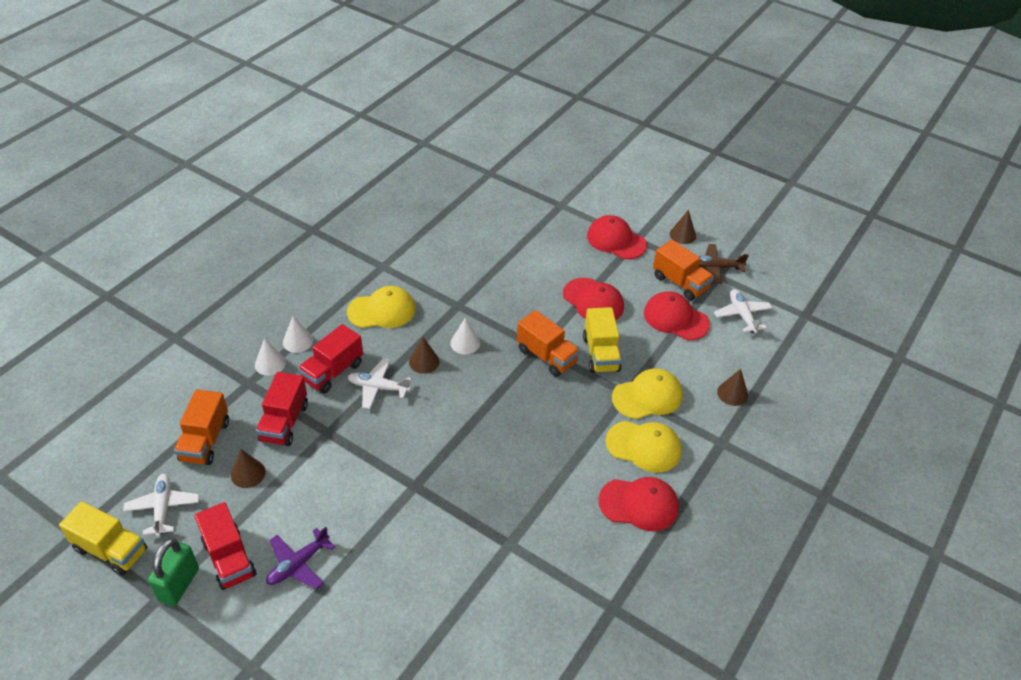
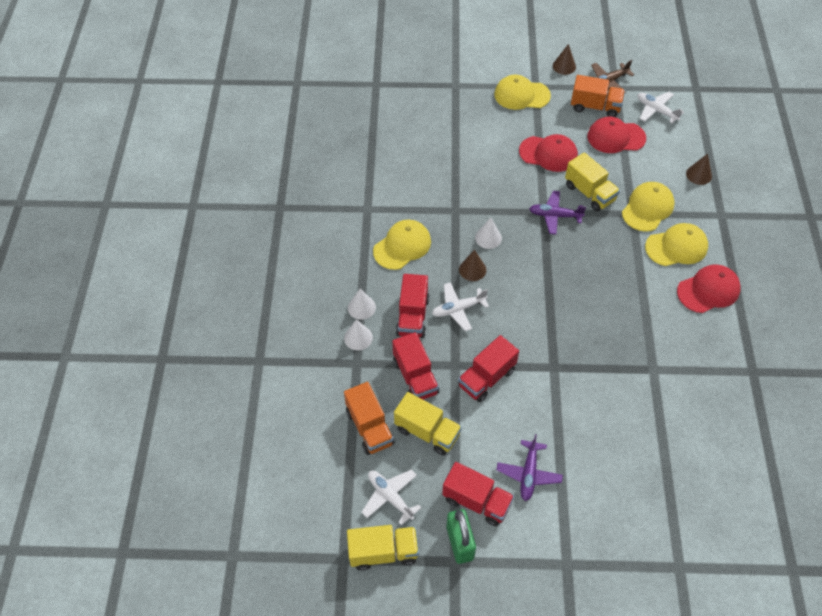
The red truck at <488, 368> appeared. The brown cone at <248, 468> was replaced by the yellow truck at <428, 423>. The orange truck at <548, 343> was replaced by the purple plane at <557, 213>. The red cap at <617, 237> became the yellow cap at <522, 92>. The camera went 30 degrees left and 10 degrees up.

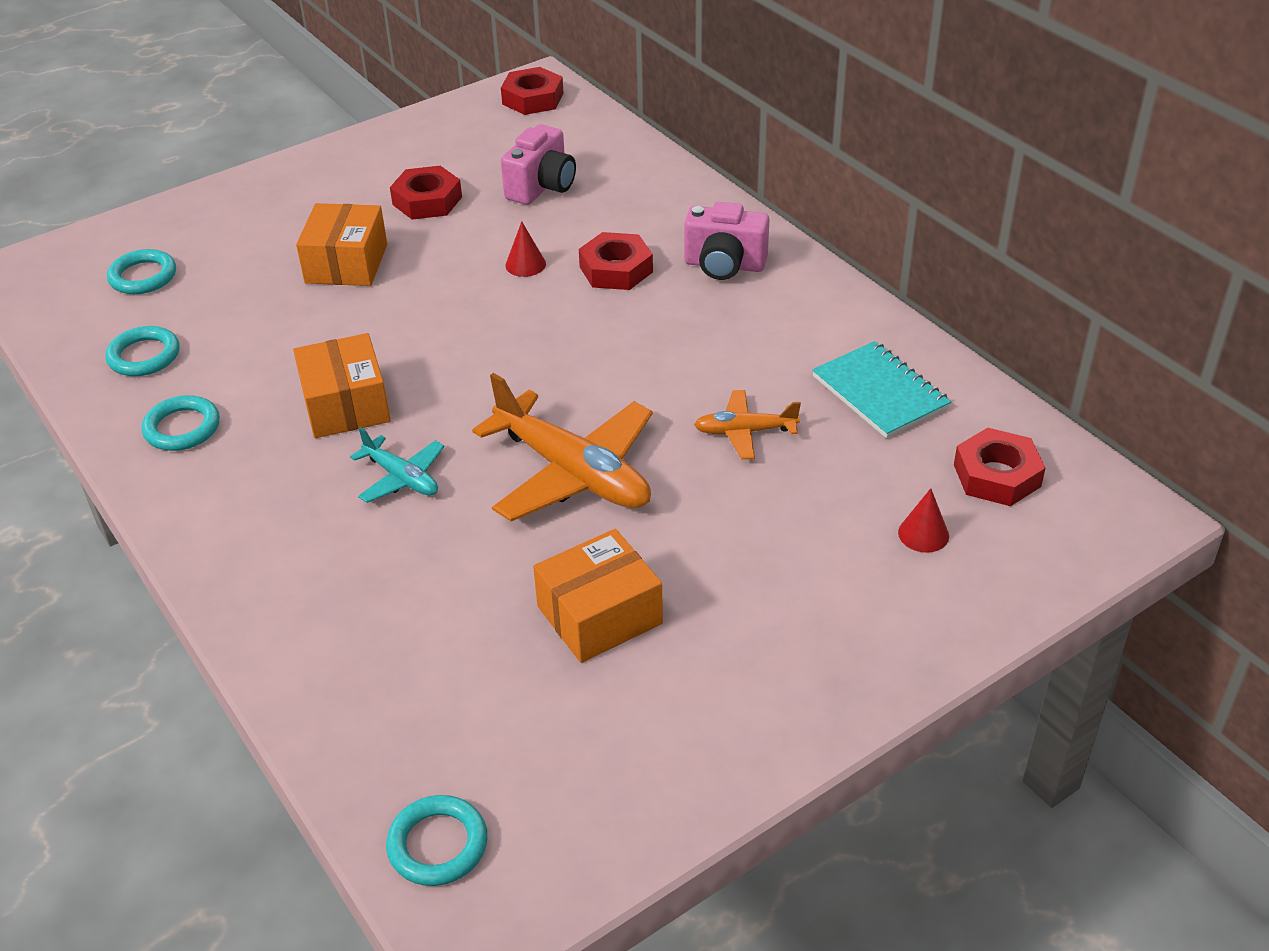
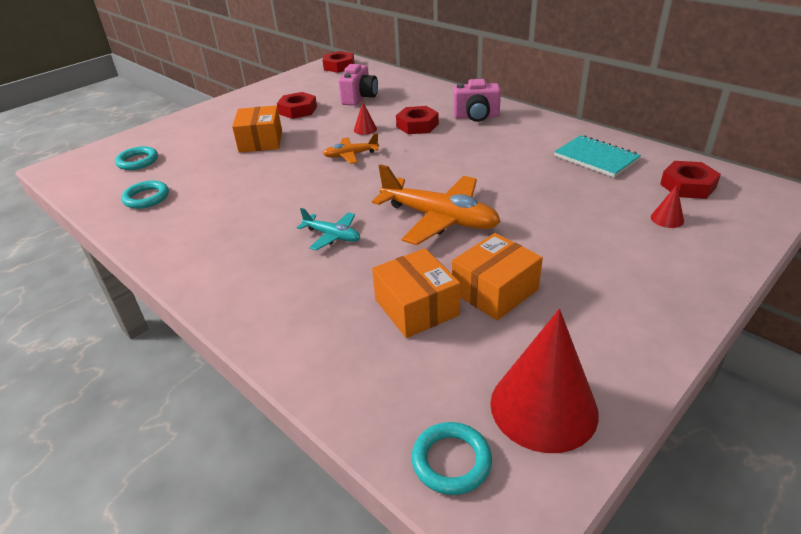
The turquoise ring at <181, 423> disappeared. The red cone at <544, 381> appeared. The orange box moved from <342, 385> to <416, 293>. The orange plane moved from <747, 424> to <351, 148>. The camera went 10 degrees left and 5 degrees down.

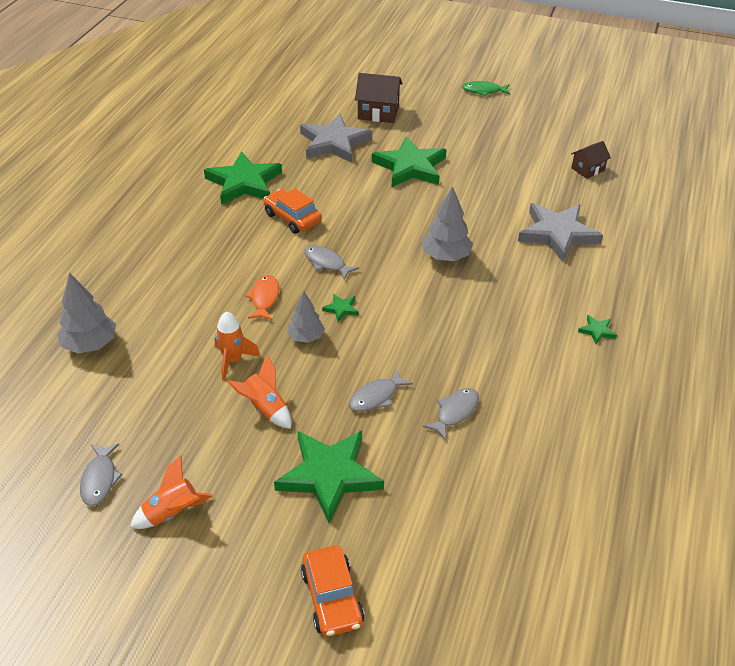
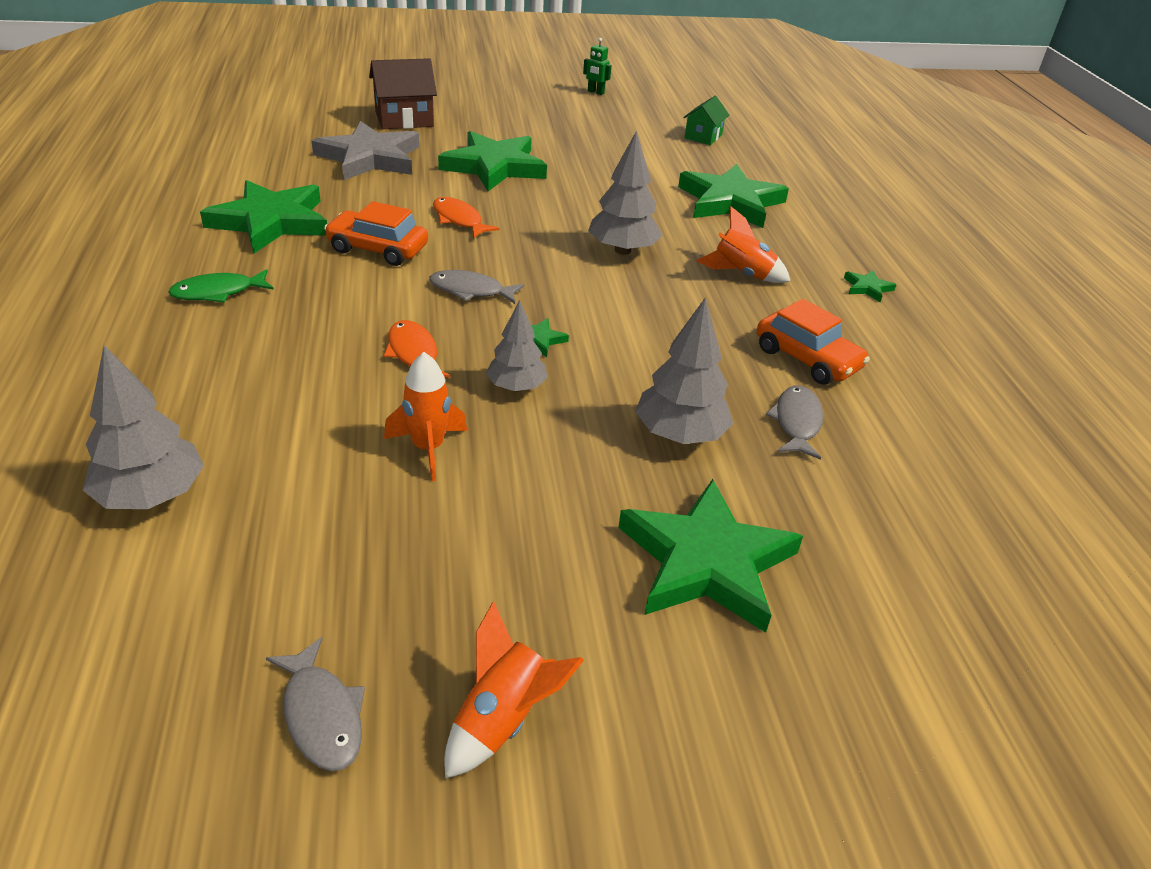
The orange fish at <466, 217> appeared. The green robot at <597, 66> appeared. The orange rocket moved from <259, 392> to <743, 244>. The orange car moved from <333, 591> to <813, 342>. The green fish moved from <486, 88> to <221, 285>. The grey fish at <381, 390> was replaced by the grey tree at <684, 370>. The grey star at <560, 232> became the green star at <733, 196>. The brown house at <591, 160> became the green house at <706, 120>. The camera went 30 degrees left and 5 degrees down.

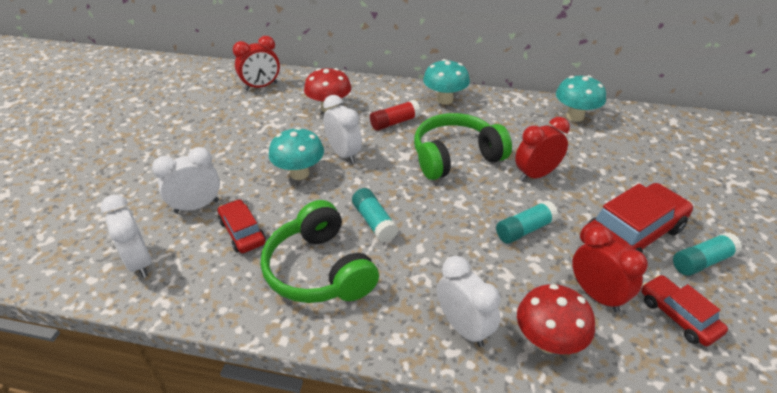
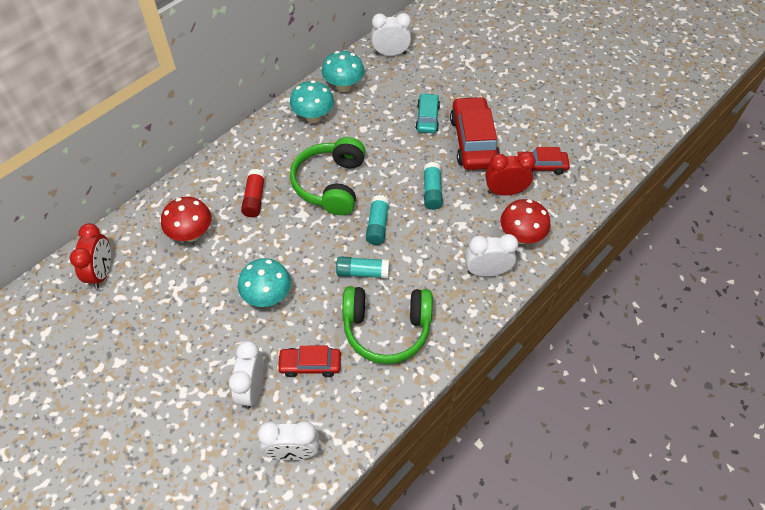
The red clock at <542, 149> disappeared. The turquoise car at <427, 113> appeared. The white clock moved from <342, 129> to <391, 34>. The turquoise mushroom moved from <446, 82> to <312, 101>. The turquoise glue stick moved from <707, 254> to <377, 220>. The camera went 60 degrees left and 15 degrees up.

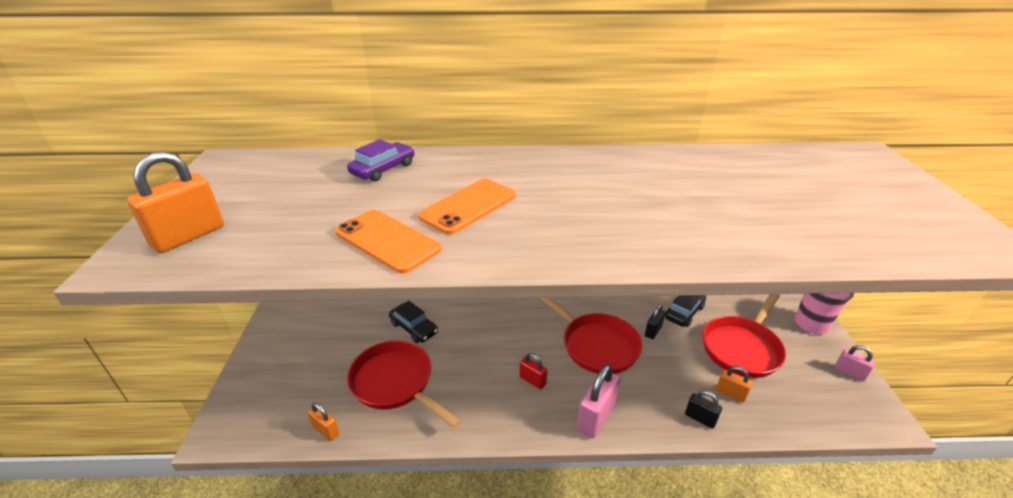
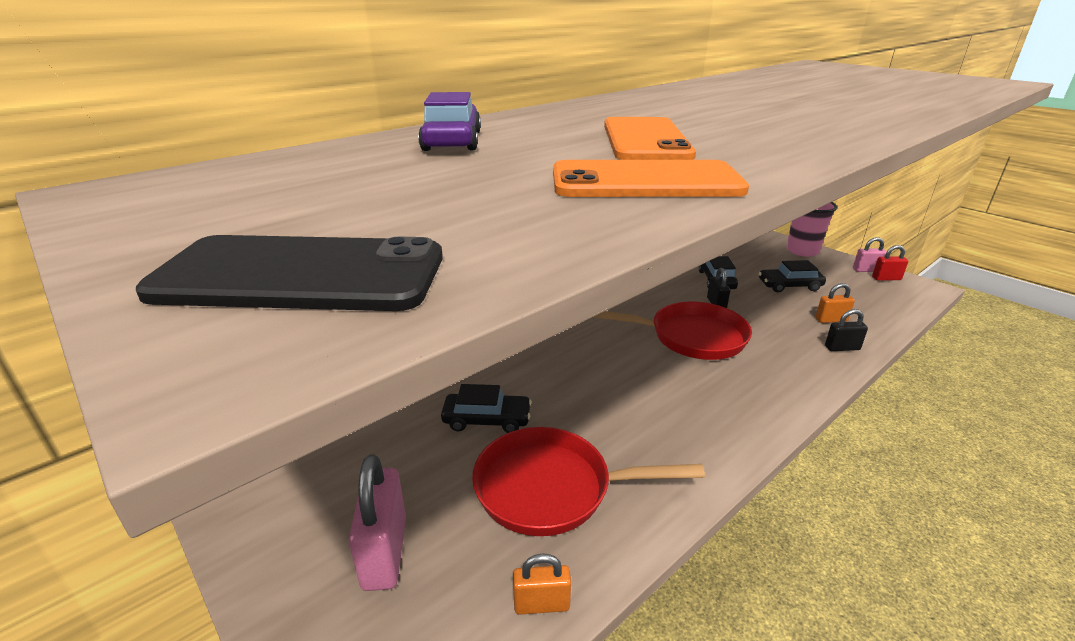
The red padlock moved from <533, 371> to <890, 263>. The pink padlock moved from <598, 401> to <377, 522>. The orange padlock at <175, 202> was replaced by the black phone at <289, 273>. The red pan at <744, 336> was replaced by the black car at <792, 276>. The camera went 40 degrees left and 5 degrees down.

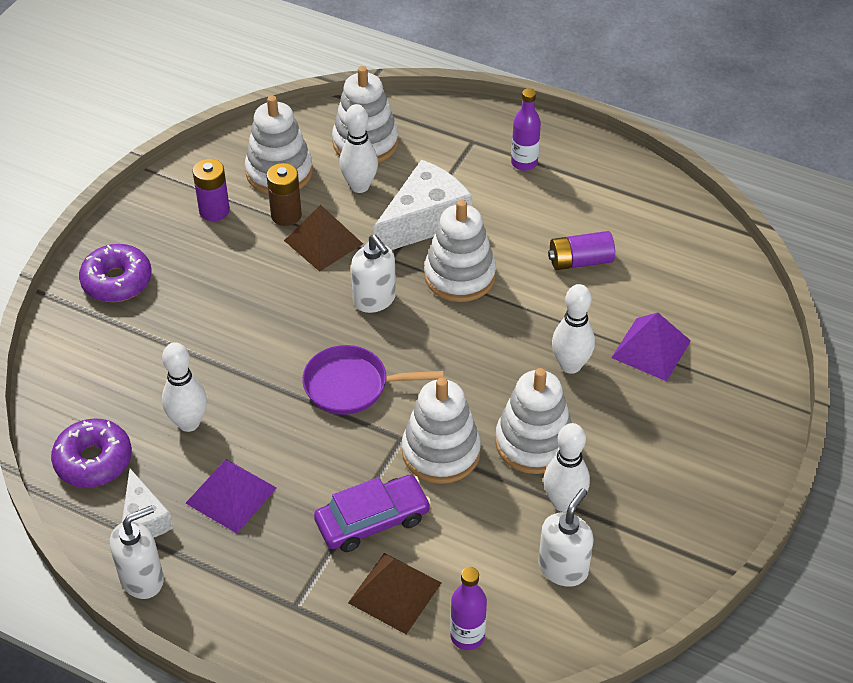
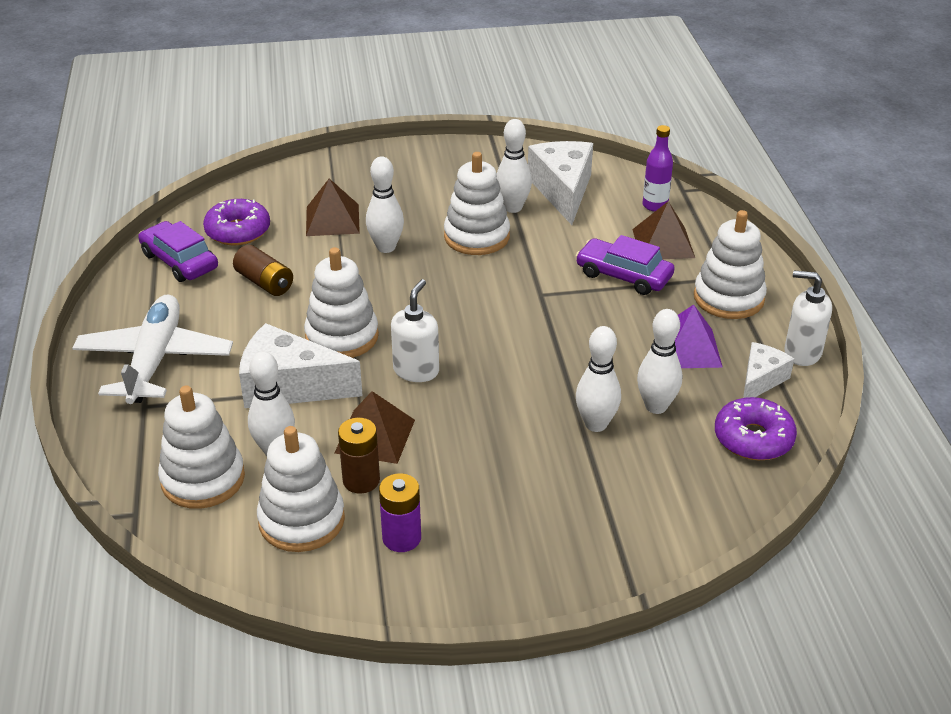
The purple pan at <373, 380> disappeared. The purple car at <178, 251> appeared. The white bowling pin at <598, 379> appeared. The purple donut moved from <115, 273> to <236, 222>. The white stacking toy moved from <441, 431> to <730, 264>. The purple bottle at <526, 129> was replaced by the white plane at <152, 349>. The white soap dispenser at <566, 537> was replaced by the white cheese at <560, 183>. The purple battery at <581, 250> became the brown battery at <263, 270>. The purple pyramid at <651, 347> became the brown pyramid at <333, 207>. The camera went 125 degrees left and 10 degrees down.

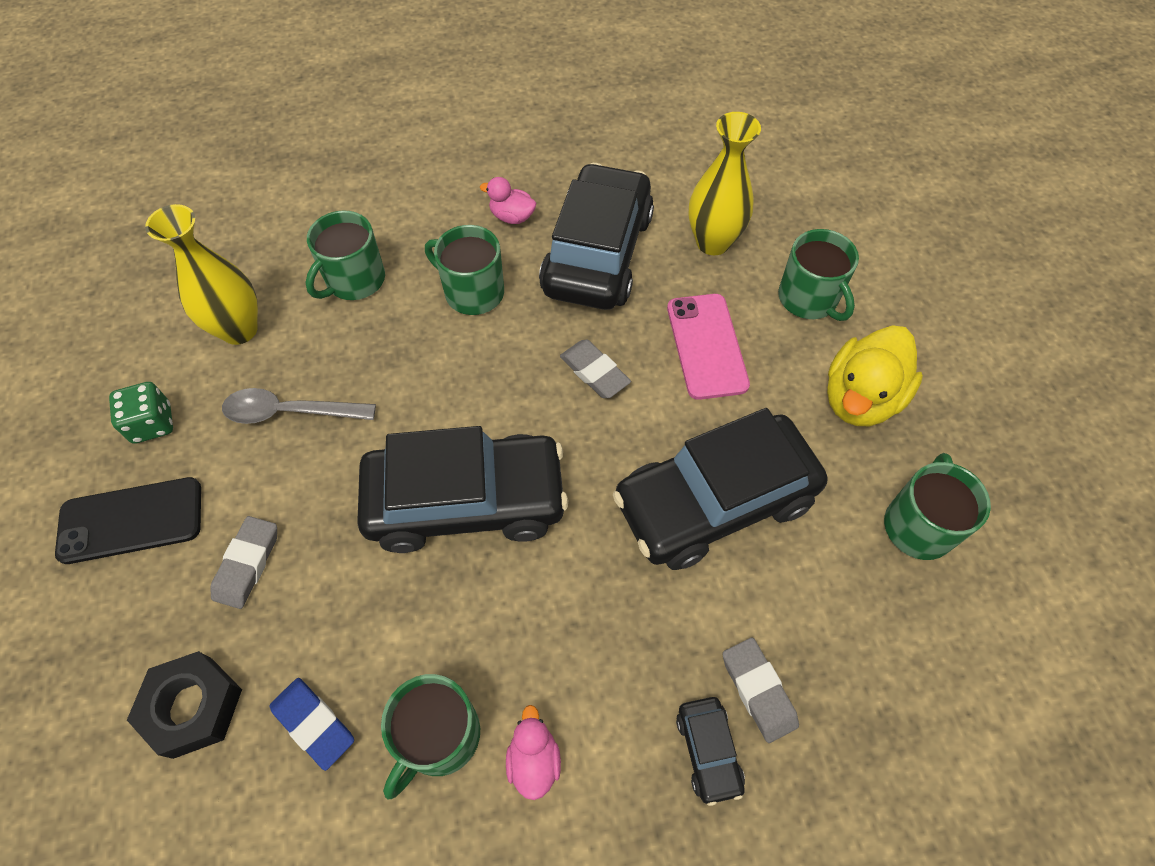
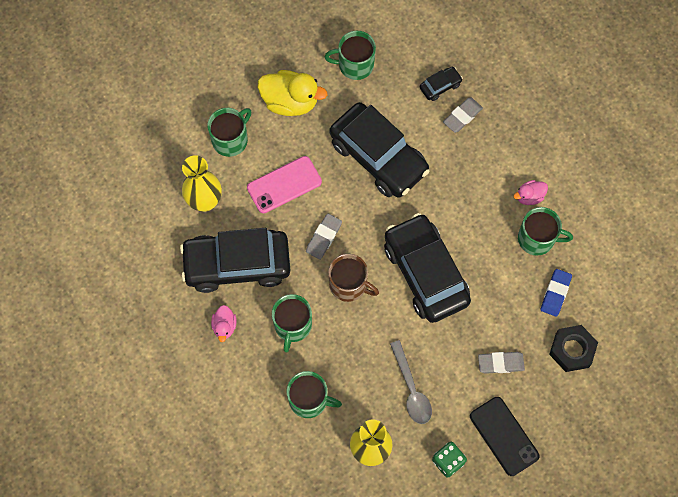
The brown mug at <353, 278> appeared. The black car moved from <710, 751> to <441, 84>. The camera went 110 degrees left and 10 degrees up.

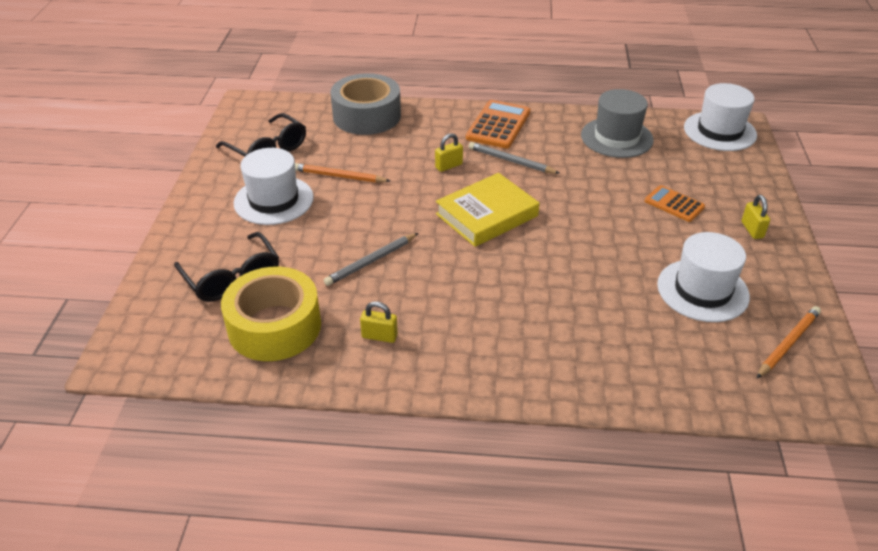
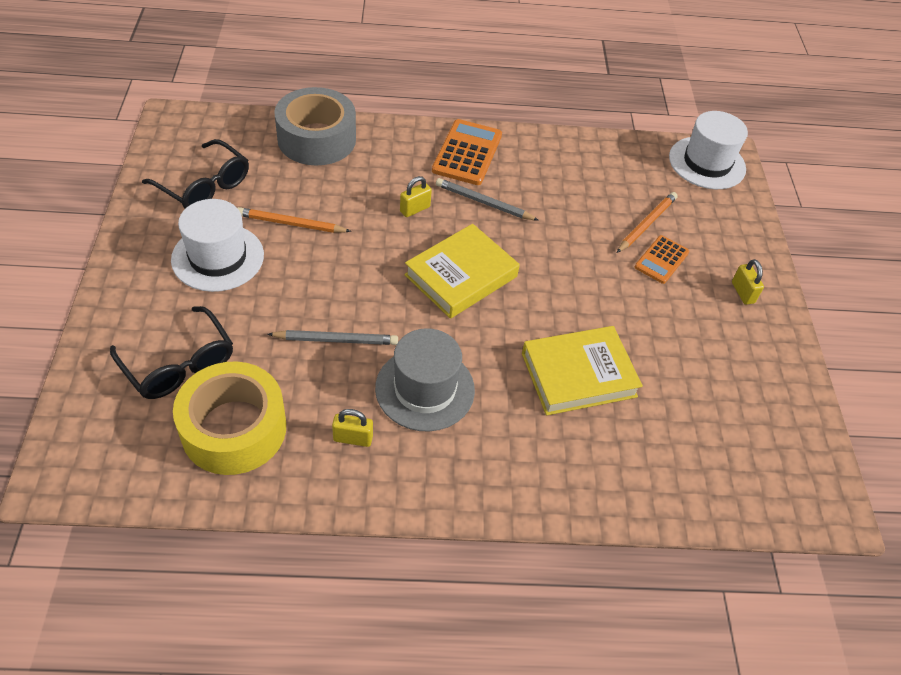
The white hat at <703, 277> disappeared. The yellow book at <582, 370> appeared. The grey hat moved from <617, 123> to <425, 380>. The orange pencil moved from <789, 342> to <647, 222>. The grey pencil at <371, 259> turned 135 degrees counterclockwise. The orange calculator at <675, 203> turned 90 degrees counterclockwise. The camera went 10 degrees left and 10 degrees up.

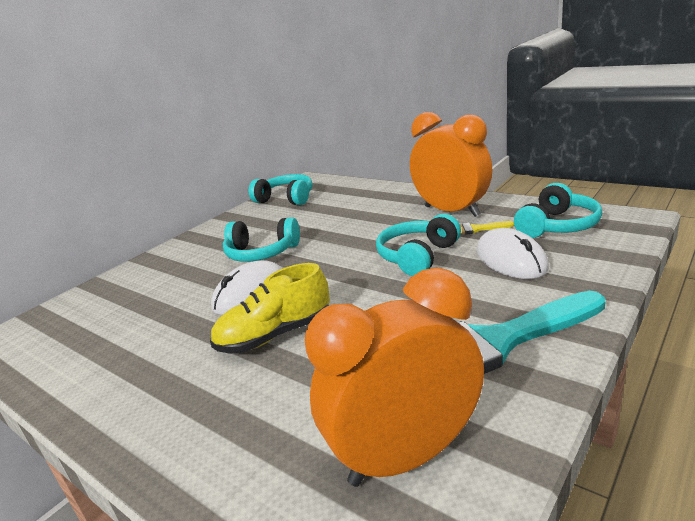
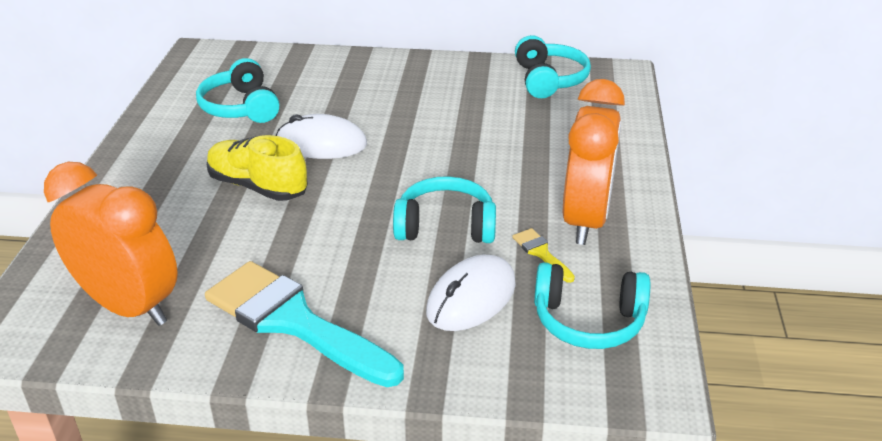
The turquoise headphones moved from <261, 239> to <238, 90>. The camera went 55 degrees right and 10 degrees up.

